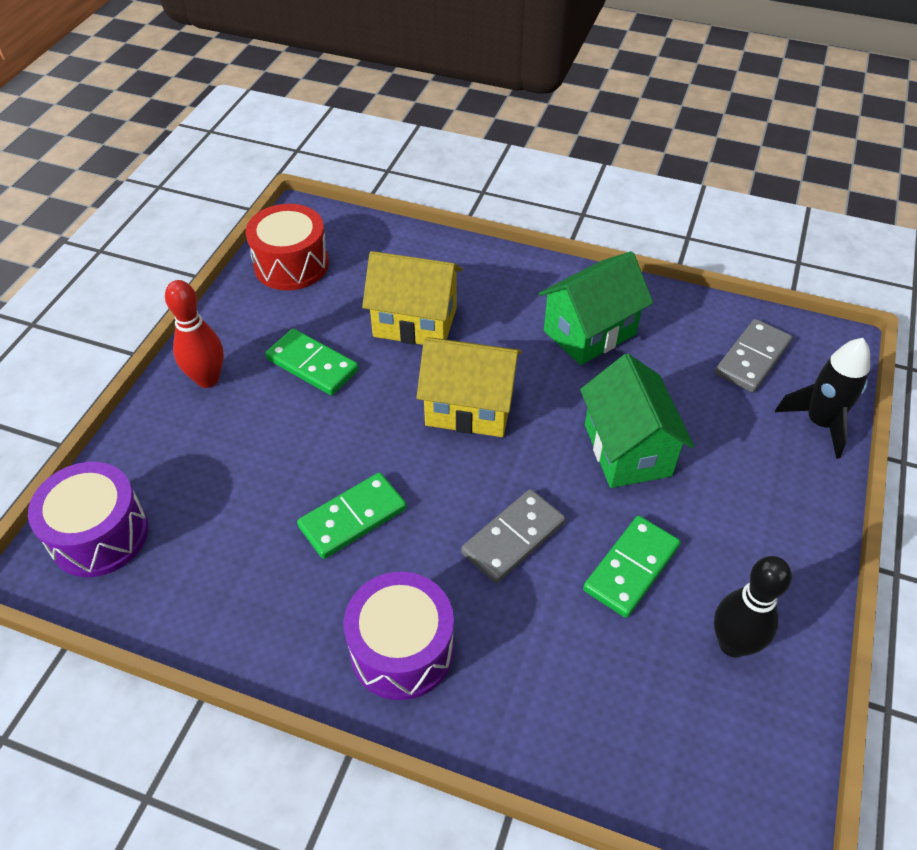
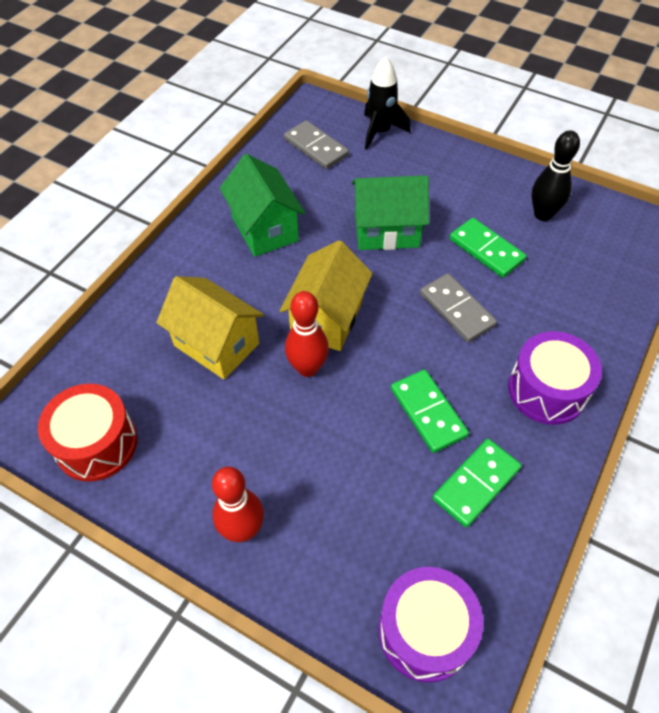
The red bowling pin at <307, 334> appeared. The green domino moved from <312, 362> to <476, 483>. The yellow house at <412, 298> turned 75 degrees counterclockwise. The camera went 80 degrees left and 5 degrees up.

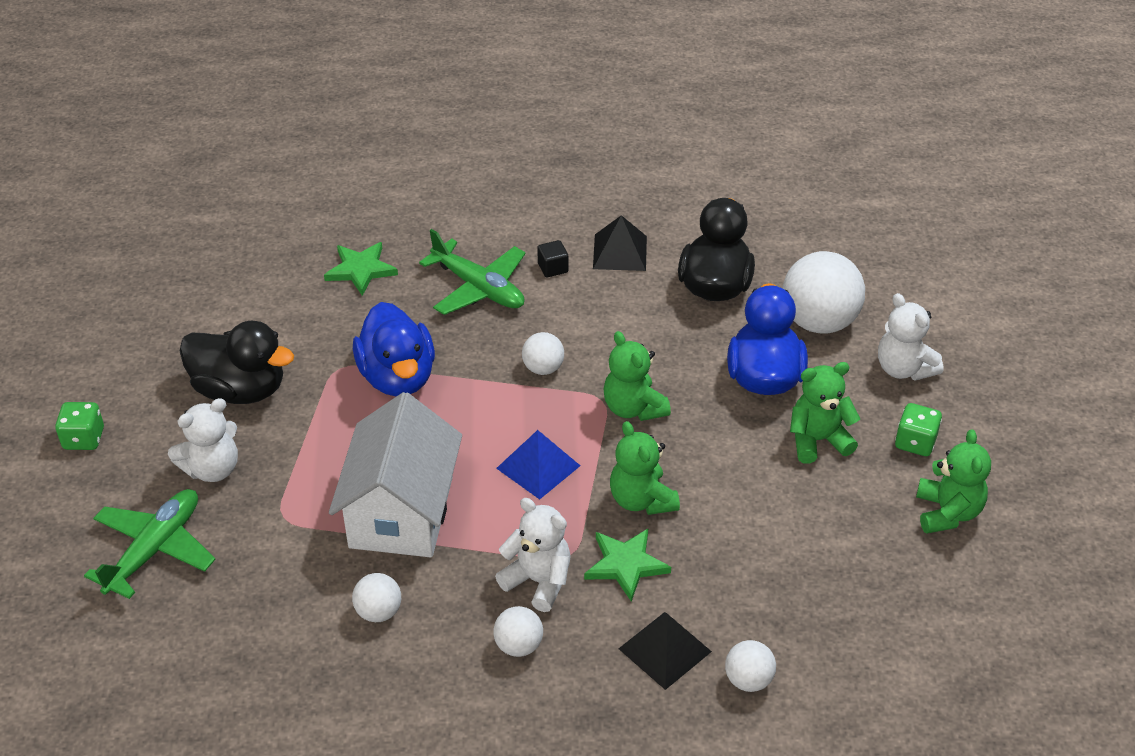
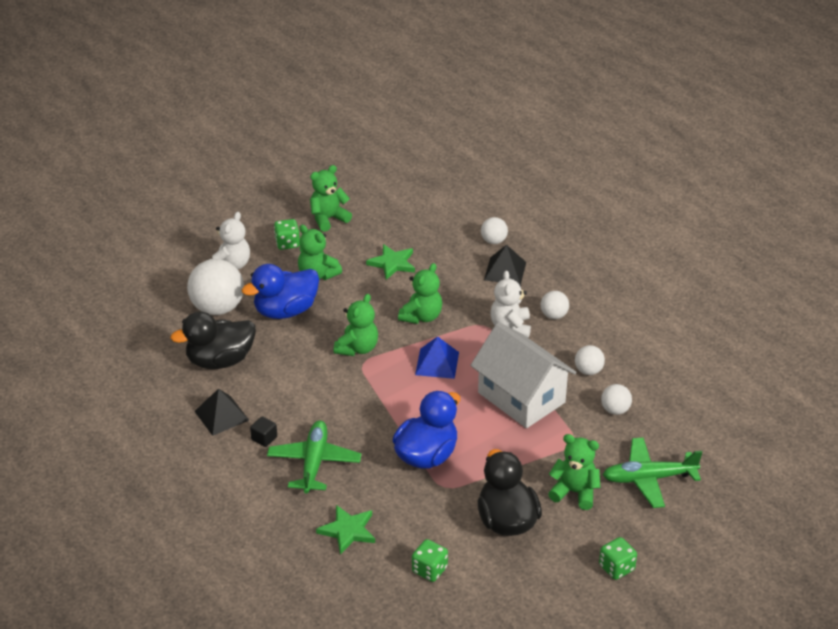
The green dice at <430, 560> appeared. The white ball moved from <543, 353> to <616, 399>. The green star moved from <627, 565> to <390, 262>. The white teddy bear at <203, 440> became the green teddy bear at <574, 472>. The white house at <395, 474> turned 75 degrees clockwise. The camera went 125 degrees left and 5 degrees down.

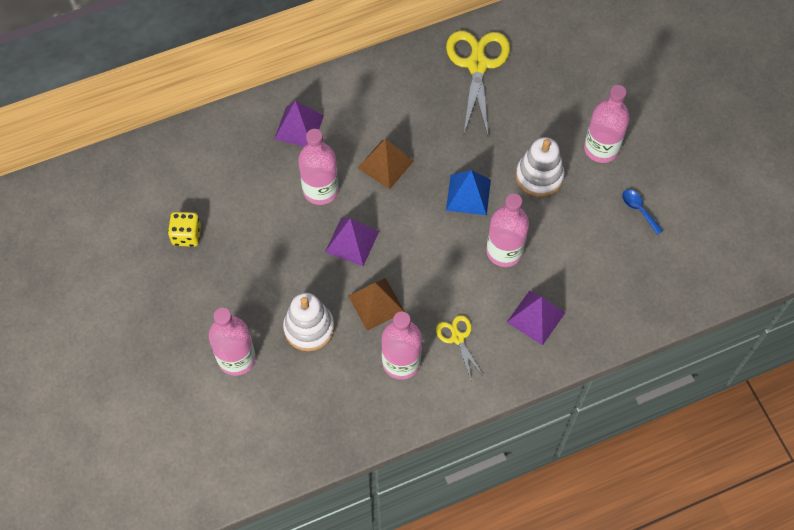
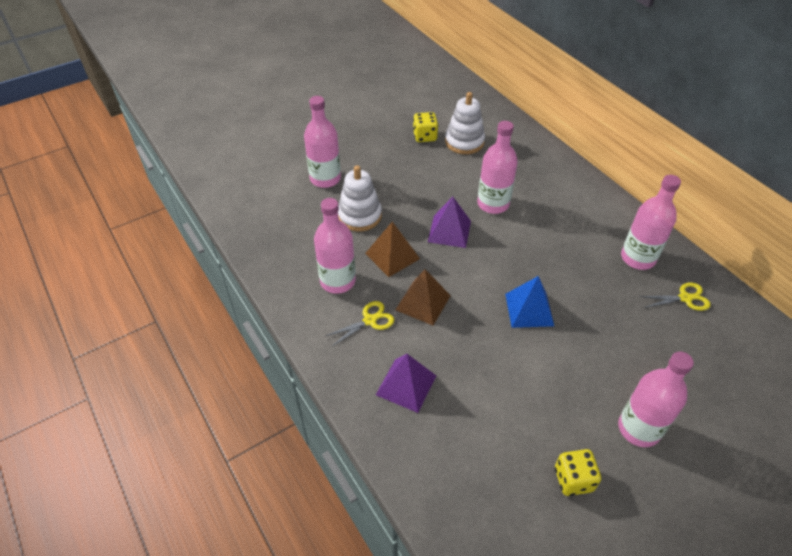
The purple pyramid at <299, 124> disappeared. The brown pyramid moved from <386, 164> to <423, 297>. The pink bottle moved from <507, 230> to <651, 222>. The white stacking toy moved from <540, 167> to <465, 123>. The blue spoon at <642, 212> was replaced by the yellow dice at <578, 472>. The yellow scissors at <478, 82> changed to 0.51 times the size. The camera went 80 degrees right and 15 degrees down.

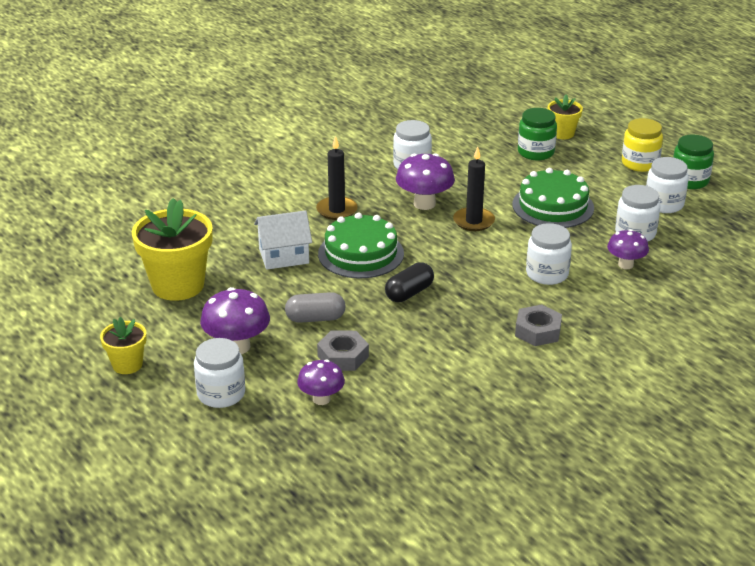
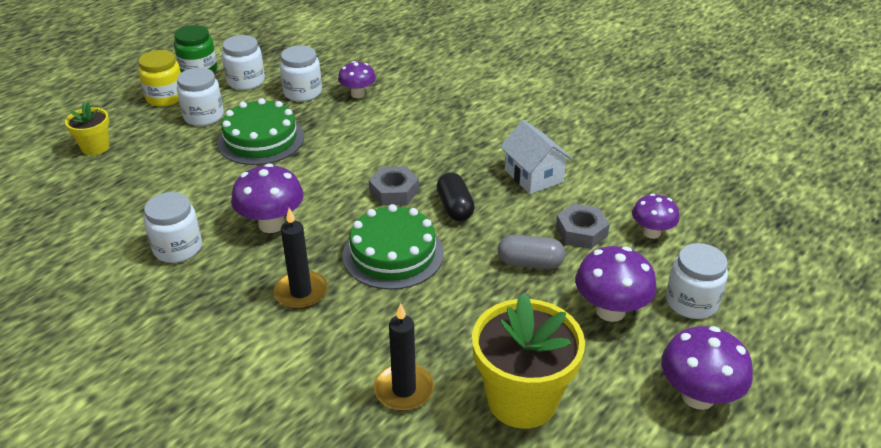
The green jar at <537, 134> disappeared. The white house moved from <283, 240> to <536, 157>. The black candle moved from <474, 189> to <404, 357>. The grey nut moved from <538, 325> to <394, 186>. The white jar moved from <549, 254> to <200, 97>. The yellow flower pot at <123, 345> was replaced by the purple mushroom at <707, 368>. The grey capsule at <315, 307> turned 60 degrees counterclockwise. The black capsule at <409, 282> turned 45 degrees clockwise. The camera went 105 degrees left and 5 degrees up.

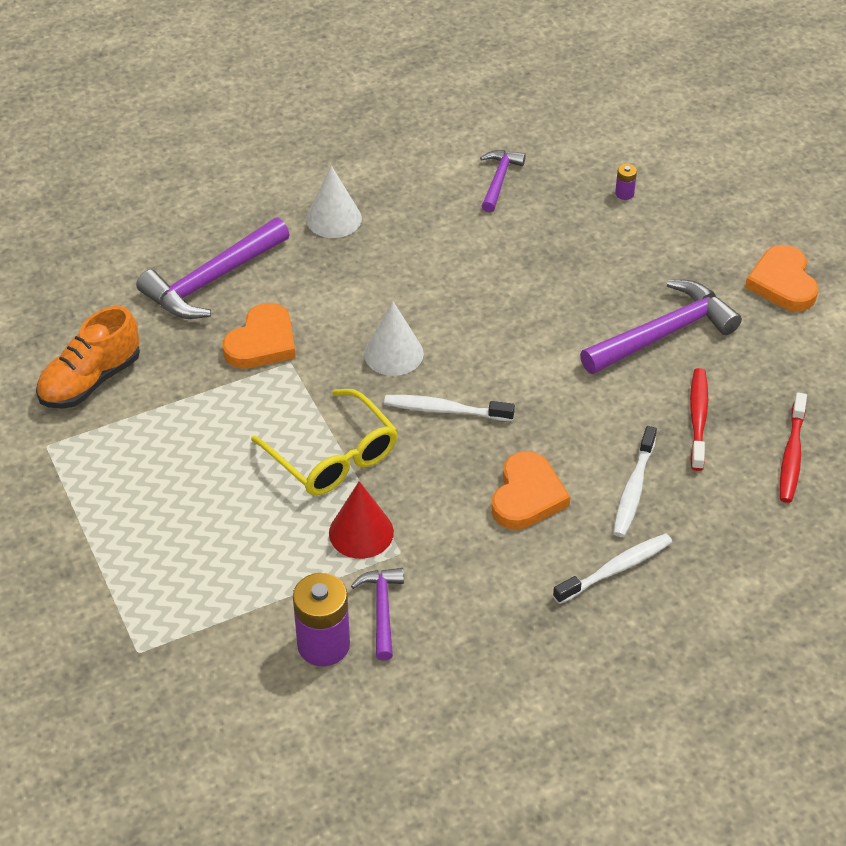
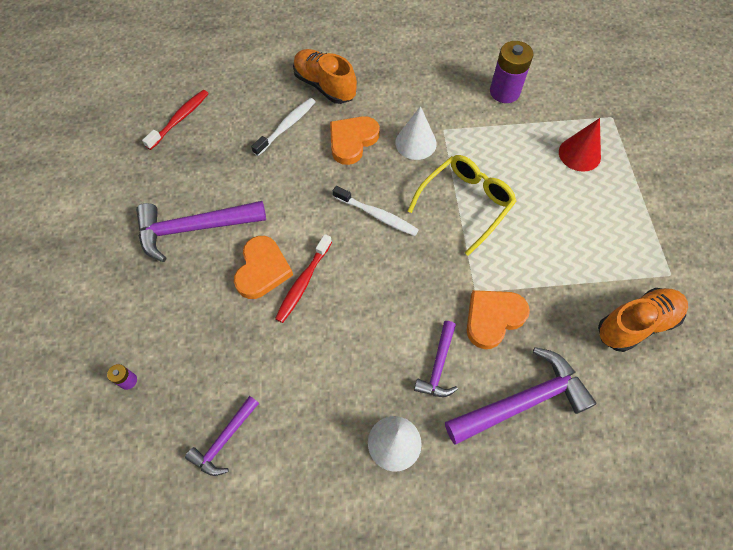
The red cone moved from <361, 520> to <580, 145>. The purple hammer moved from <377, 614> to <436, 359>. The white cone moved from <394, 338> to <416, 133>. The red toothbrush moved from <699, 419> to <303, 278>. The orange heart moved from <781, 278> to <263, 267>. The white toothbrush at <612, 568> was replaced by the orange shoe at <325, 76>. The yellow glasses at <324, 442> turned 60 degrees clockwise. The camera went 160 degrees left and 15 degrees up.

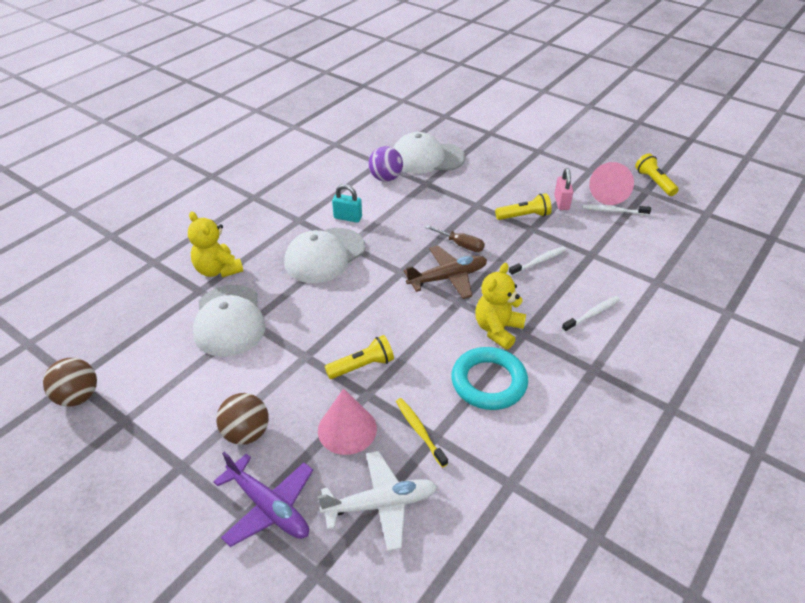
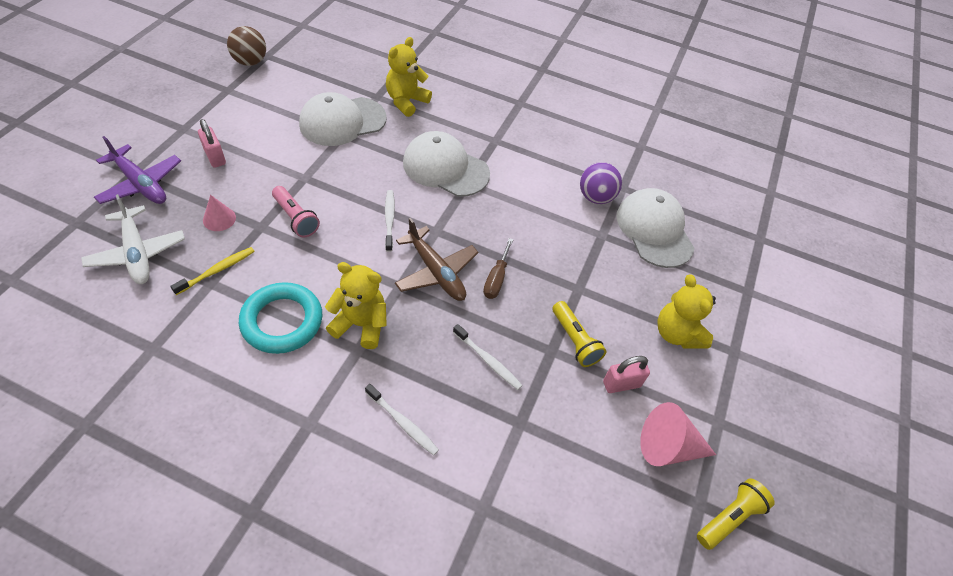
The turquoise padlock at <347, 203> disappeared. The yellow teddy bear at <686, 311> appeared. The white toothbrush moved from <617, 209> to <390, 221>. The brown ball at <242, 419> was replaced by the pink padlock at <212, 143>. The yellow flashlight at <359, 357> became the pink flashlight at <296, 211>. The purple plane at <263, 499> turned 75 degrees counterclockwise. The pink cone at <347, 421> changed to 0.60 times the size. The camera went 70 degrees right and 10 degrees up.

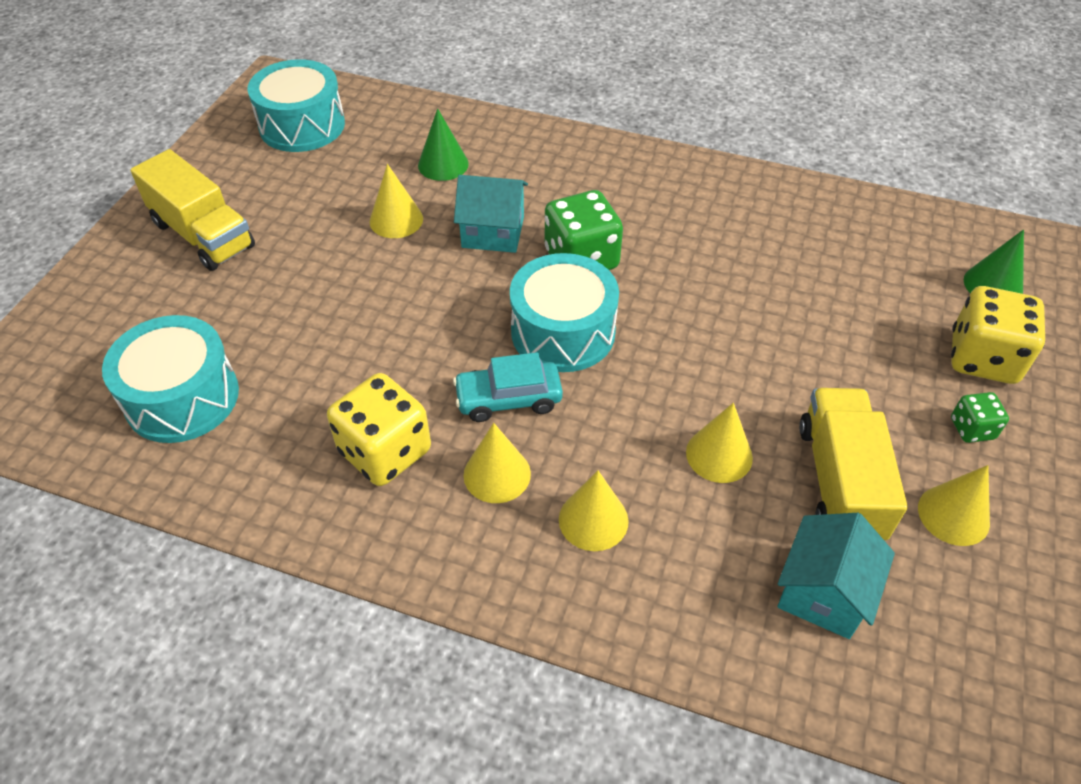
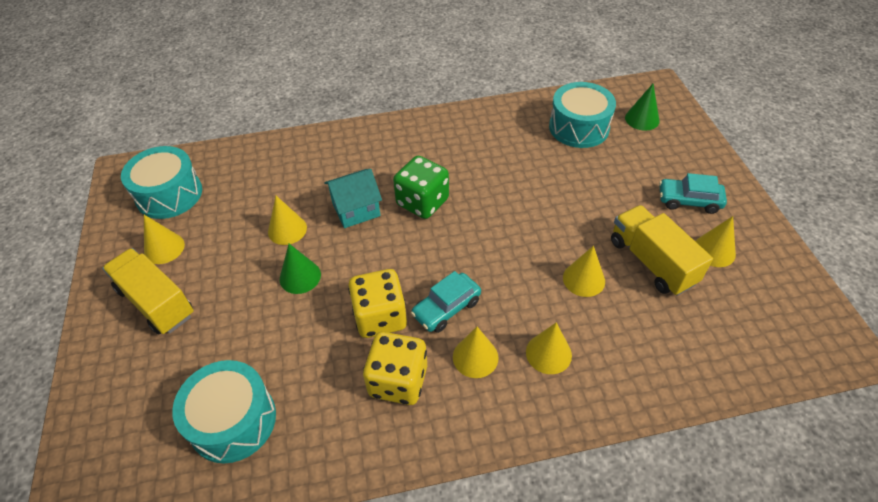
The turquoise house at <836, 576> disappeared. The yellow cone at <164, 239> appeared. The green cone moved from <443, 144> to <300, 269>. The turquoise drum moved from <564, 312> to <582, 115>. The yellow dice moved from <998, 335> to <377, 303>. The green dice at <980, 417> was replaced by the turquoise car at <693, 193>. The yellow truck at <192, 210> turned 150 degrees counterclockwise. The camera went 30 degrees left and 0 degrees up.

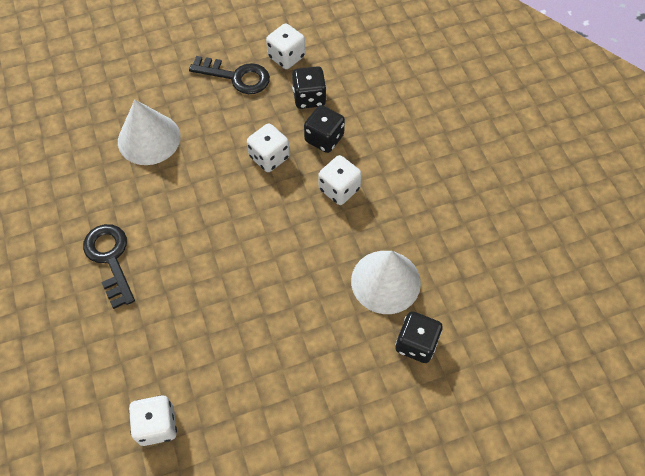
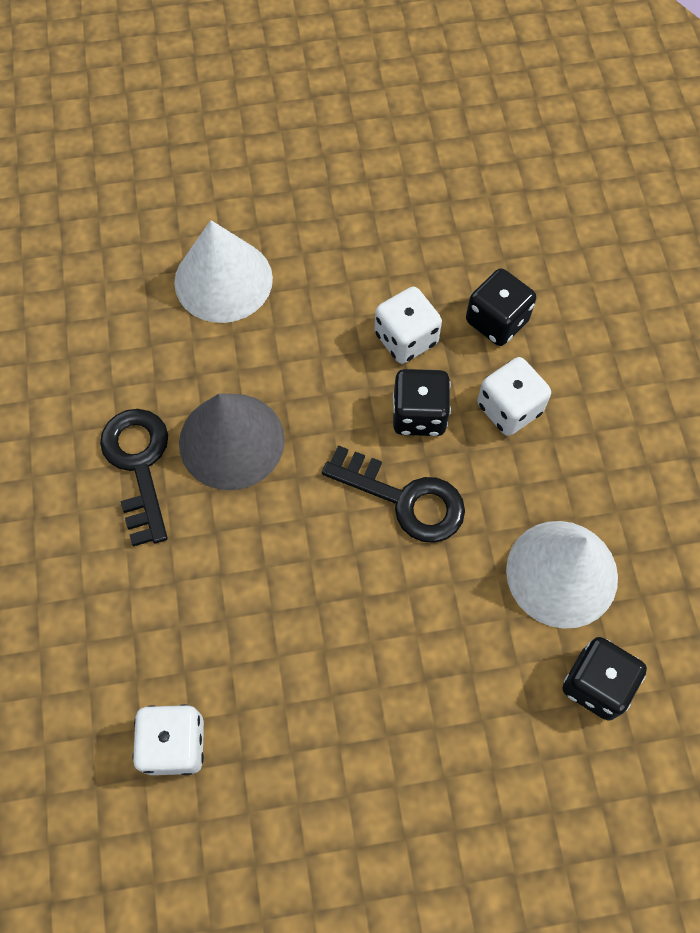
The white dice at <285, 46> disappeared. The grey cone at <232, 441> appeared. The black key moved from <229, 75> to <393, 494>. The black dice moved from <309, 87> to <422, 402>. The camera went 10 degrees right and 5 degrees up.

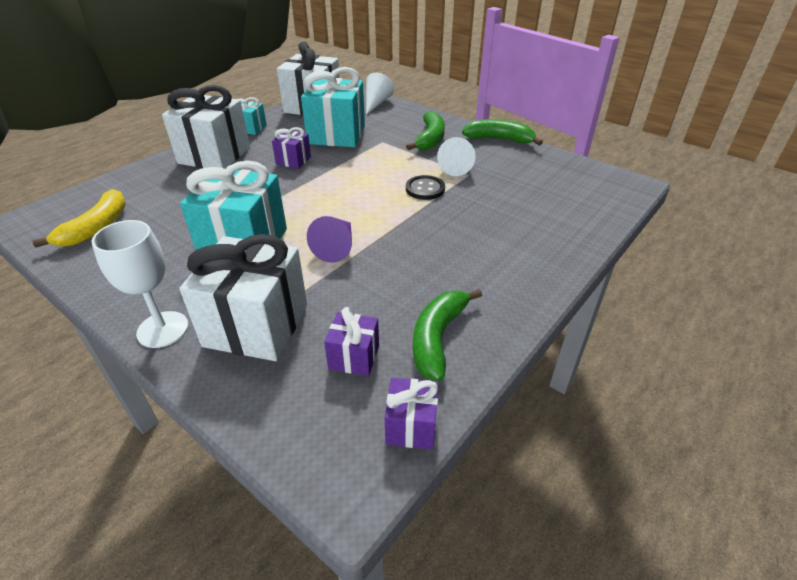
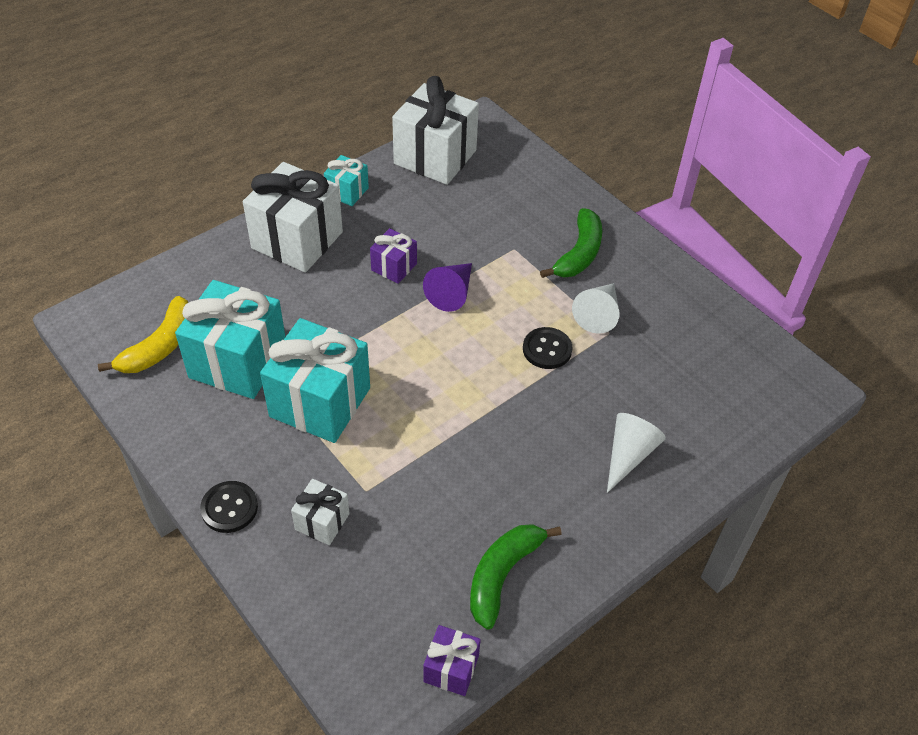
The purple gift at <351, 341> disappeared. The green banana at <502, 132> disappeared. The turquoise gift moved from <333, 107> to <230, 339>. The purple cone moved from <329, 239> to <447, 287>. The white cone moved from <380, 94> to <636, 453>. The white goblet at <139, 284> was replaced by the black button at <229, 507>. The white gift at <243, 297> changed to 0.49 times the size. The camera went 10 degrees right and 10 degrees up.

